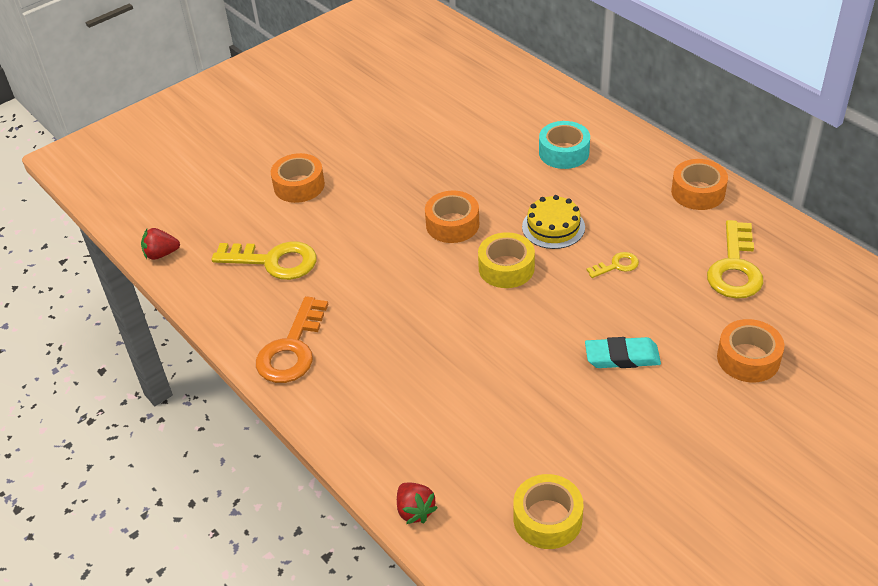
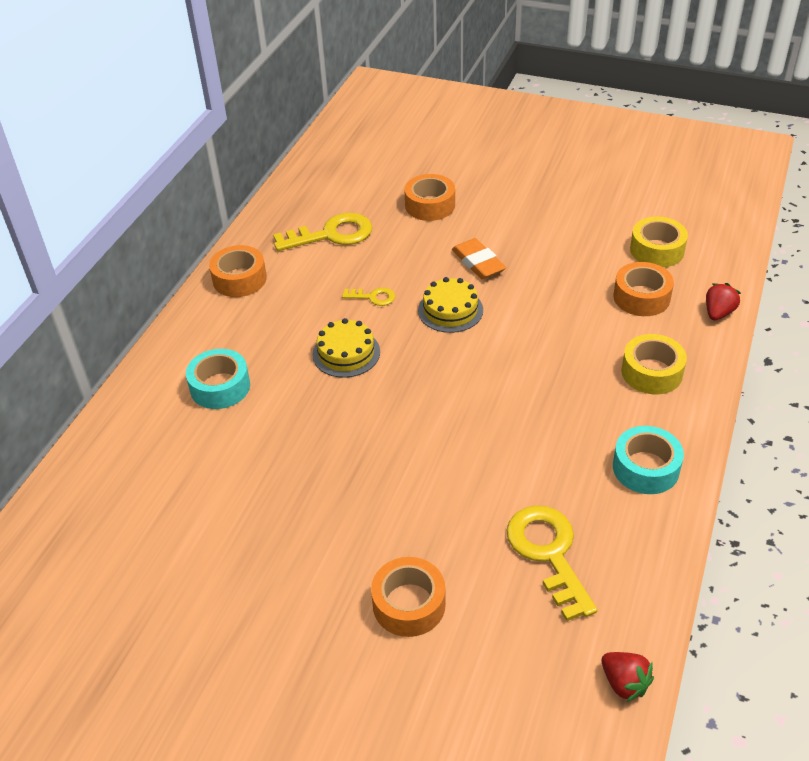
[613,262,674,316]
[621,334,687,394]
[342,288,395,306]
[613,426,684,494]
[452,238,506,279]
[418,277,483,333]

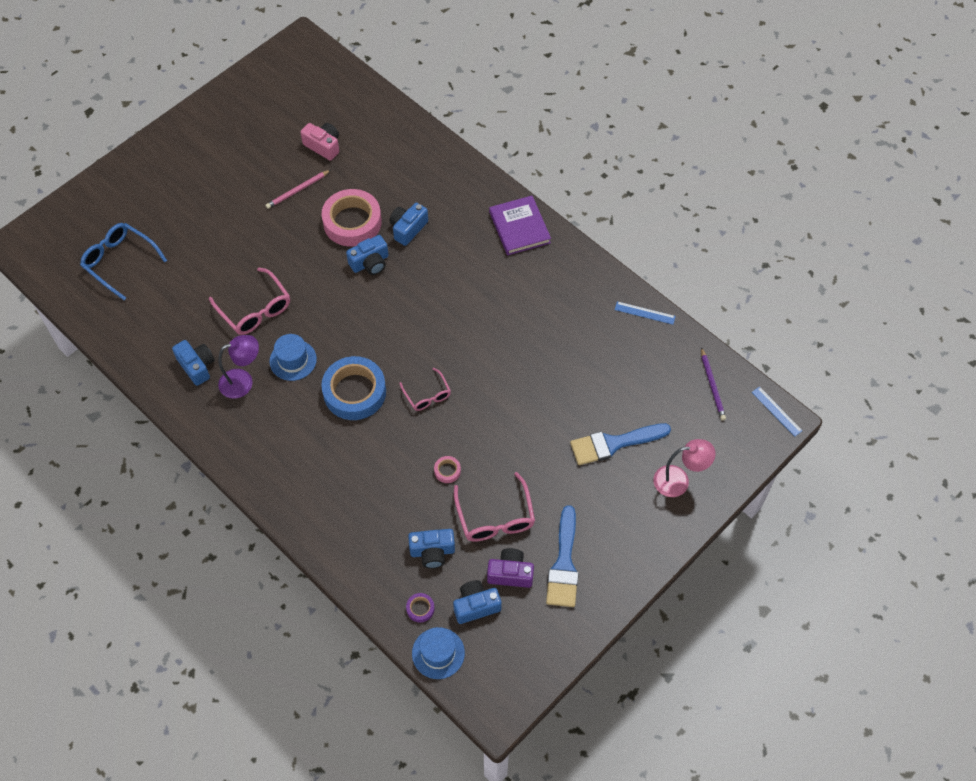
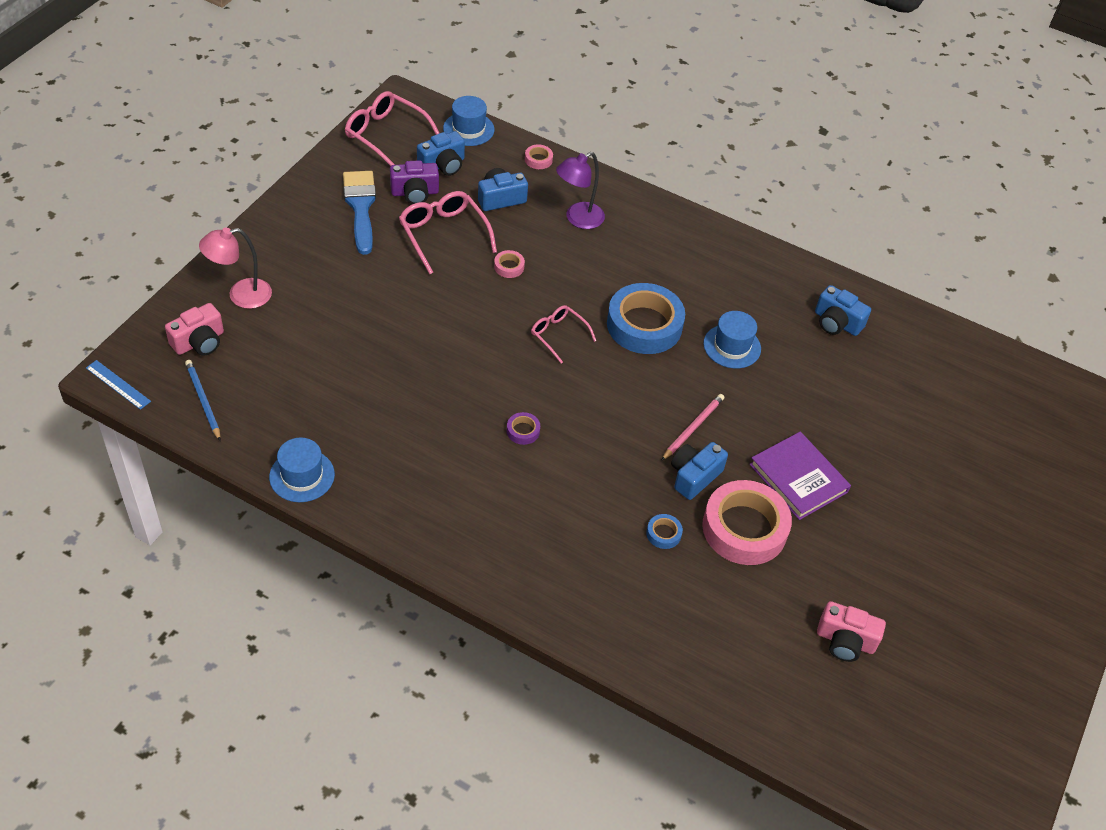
[661,394,724,461]
[749,432,851,520]
[646,514,683,549]
[80,223,167,300] (first image)
[345,91,439,166]
[269,438,335,502]
[556,152,605,229]
[185,360,221,441]
[570,423,671,465] (first image)
[507,412,540,445]
[525,145,553,169]
[165,303,224,356]

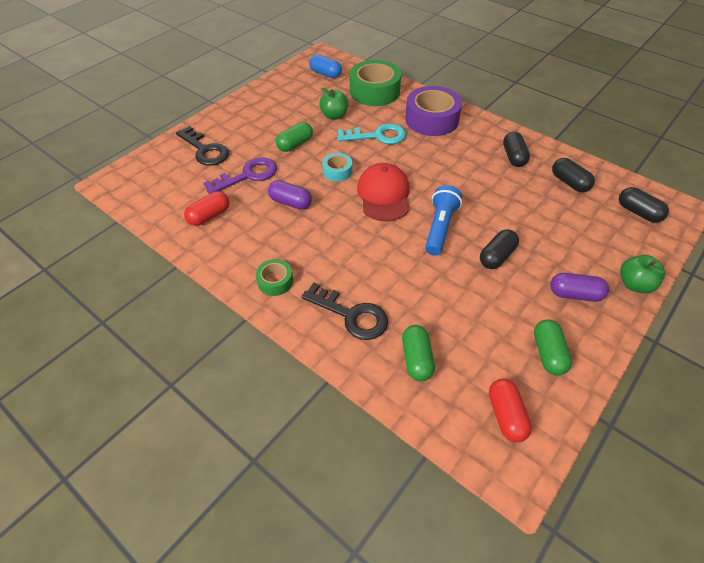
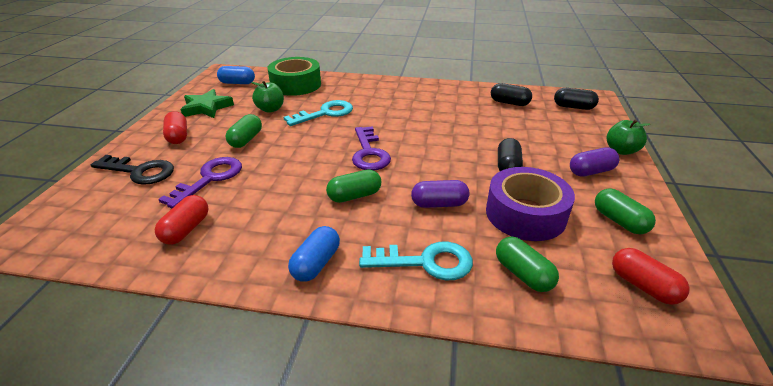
[486,167,575,241]
[503,132,530,167] (first image)
[322,153,352,182] (first image)
[352,126,391,170]
[411,180,470,208]
[425,185,462,256] (first image)
[288,226,340,282]
[359,241,473,280]
[181,89,234,118]
[163,111,187,144]
[326,169,381,203]

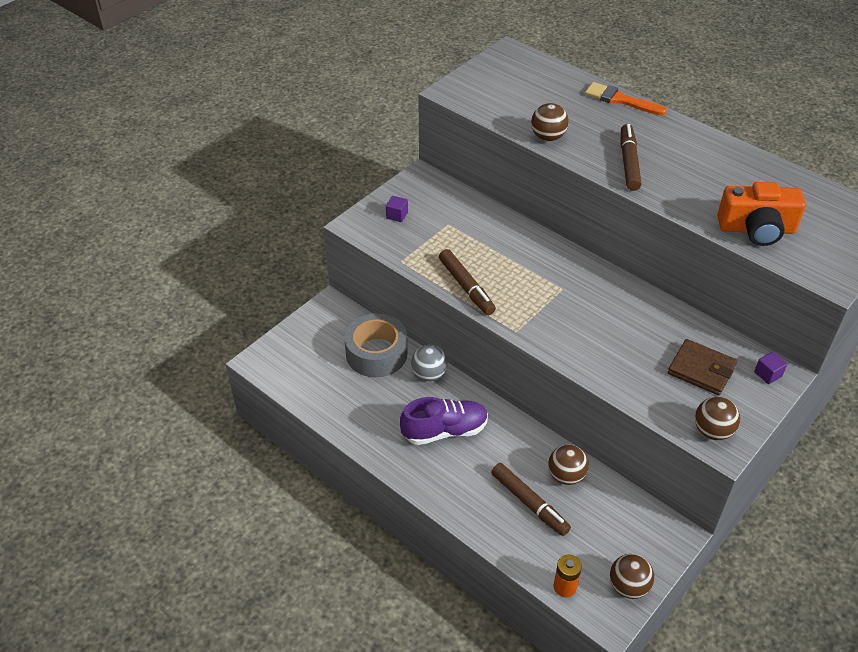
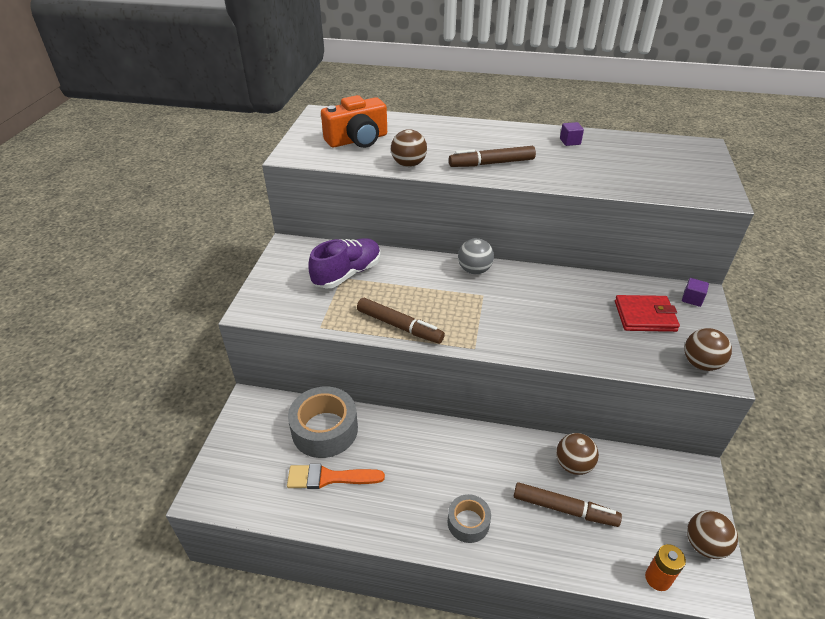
[287,464,385,489]
[449,146,536,167]
[321,95,387,148]
[560,122,584,146]
[615,295,680,332]
[458,238,494,274]
[308,238,381,289]
[448,494,491,543]

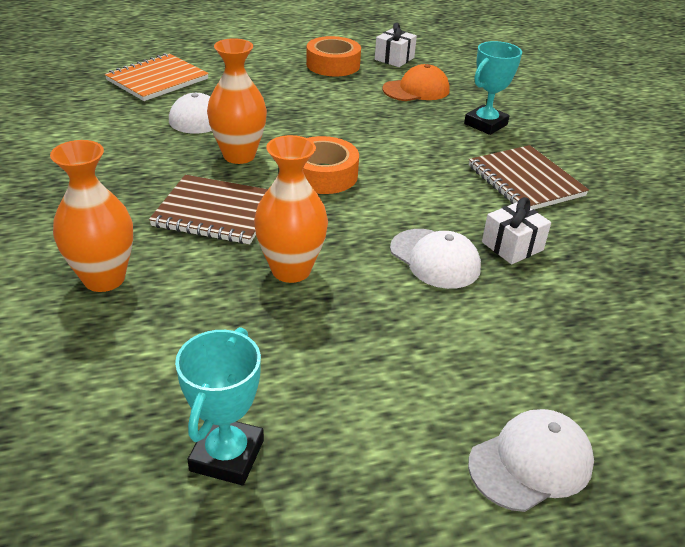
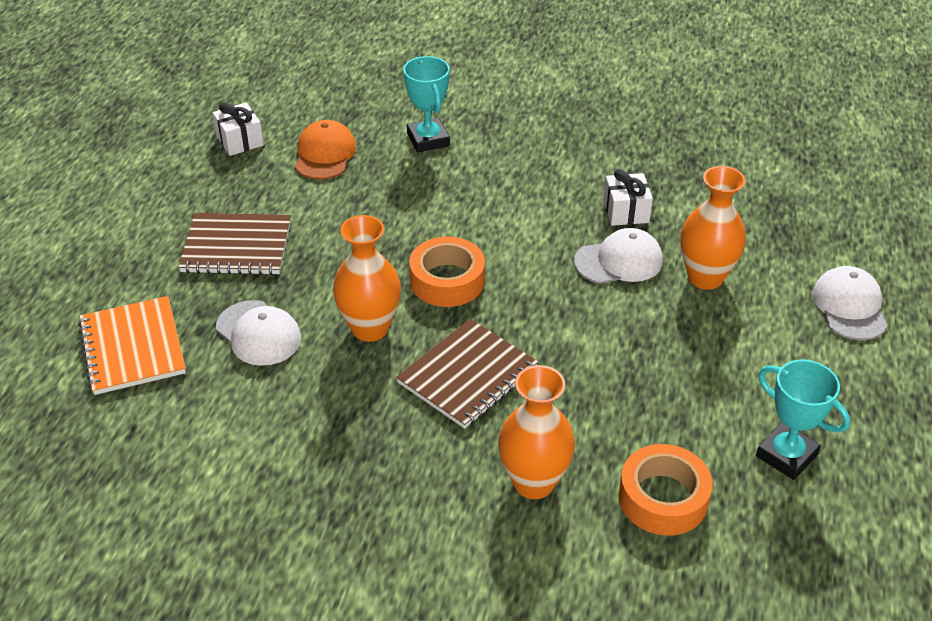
[619,444,713,536]
[681,166,746,290]
[178,213,291,275]

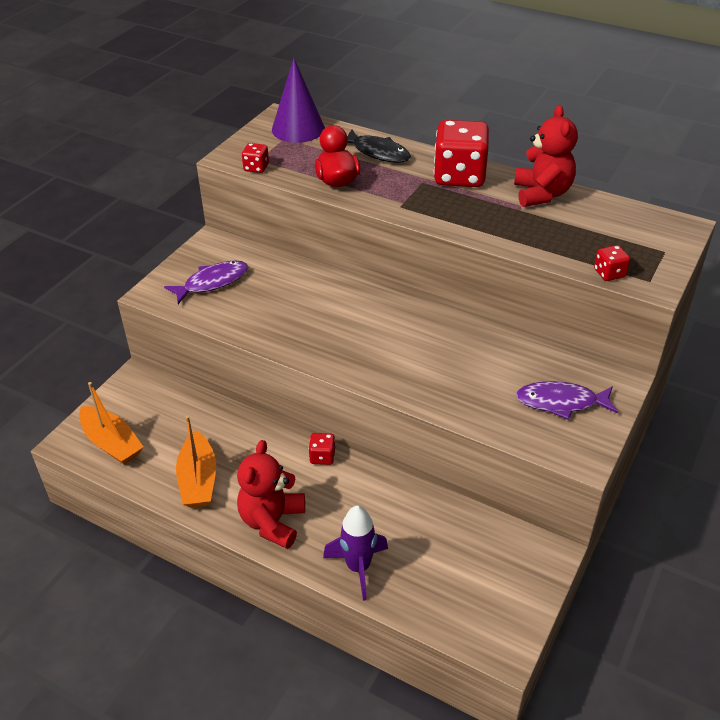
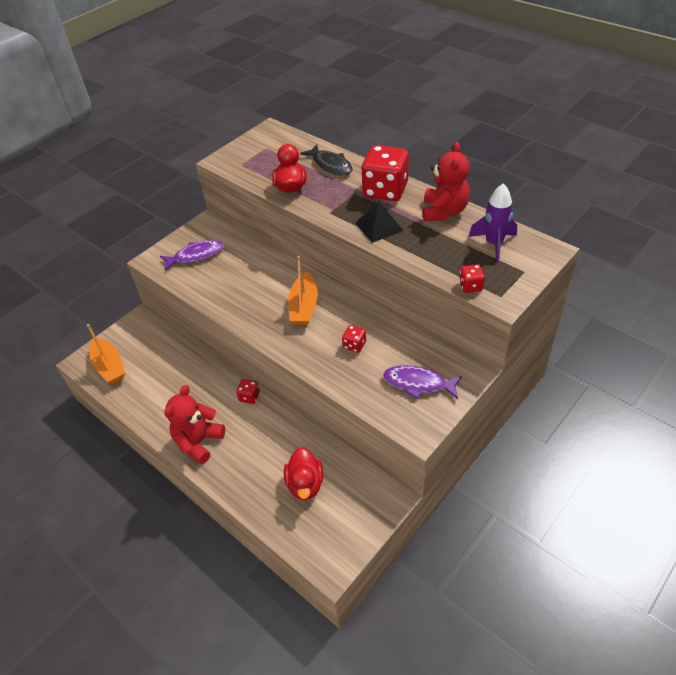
[272,58,325,143] (first image)
[342,325,366,353]
[288,256,318,325]
[469,183,517,263]
[355,201,404,243]
[284,447,323,500]

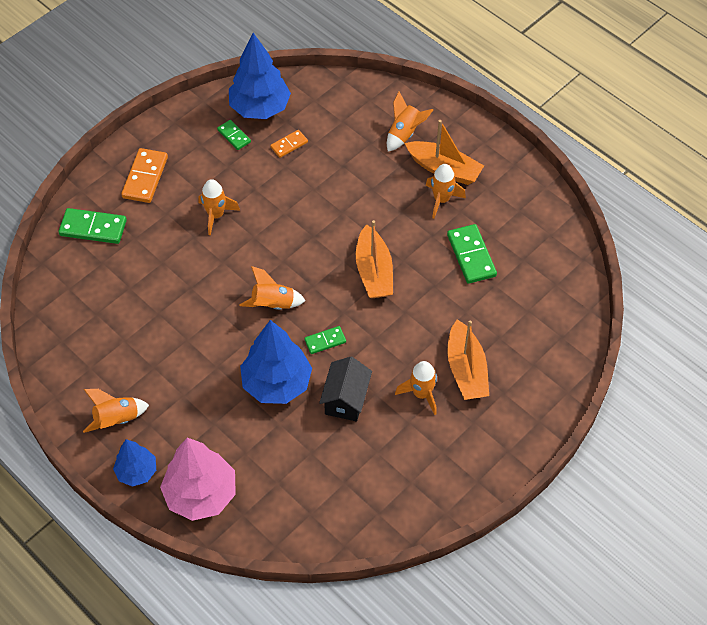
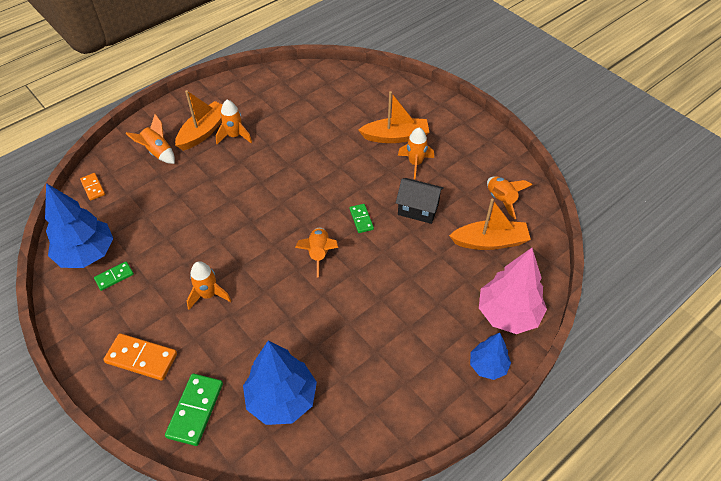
[80,173,105,201]
[449,199,531,250]
[447,224,497,284] (first image)
[243,341,317,425]
[487,177,533,219]

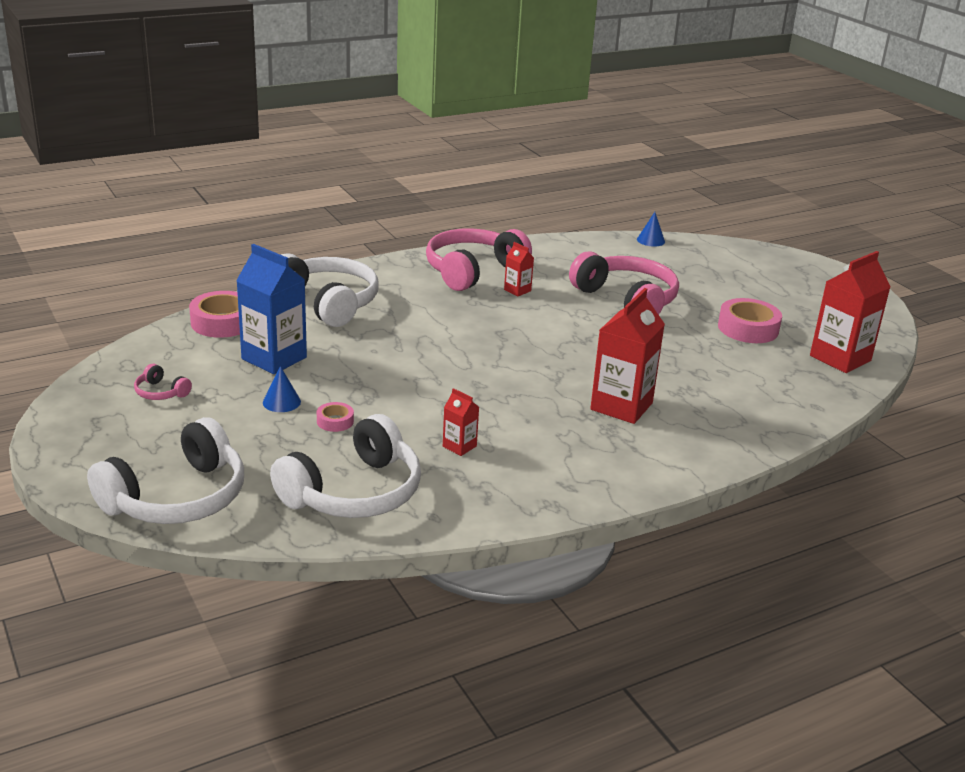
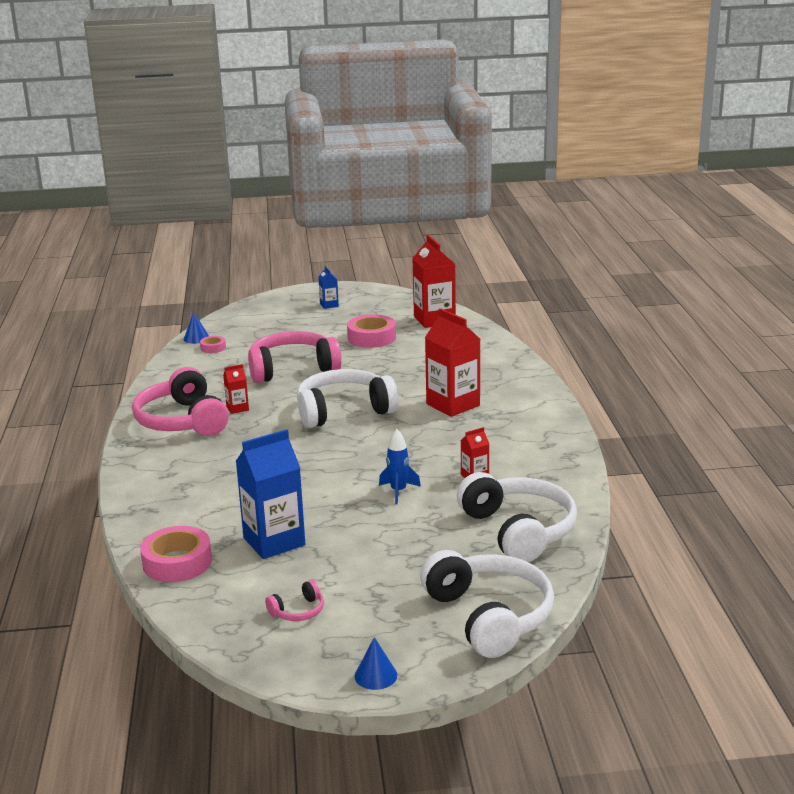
[297,369,399,428]
[355,637,397,690]
[200,336,226,353]
[318,266,339,309]
[379,429,421,504]

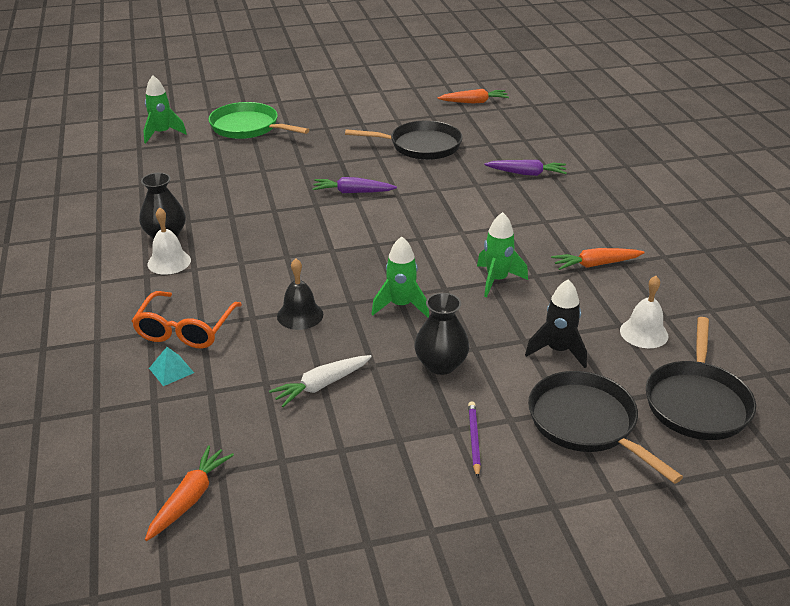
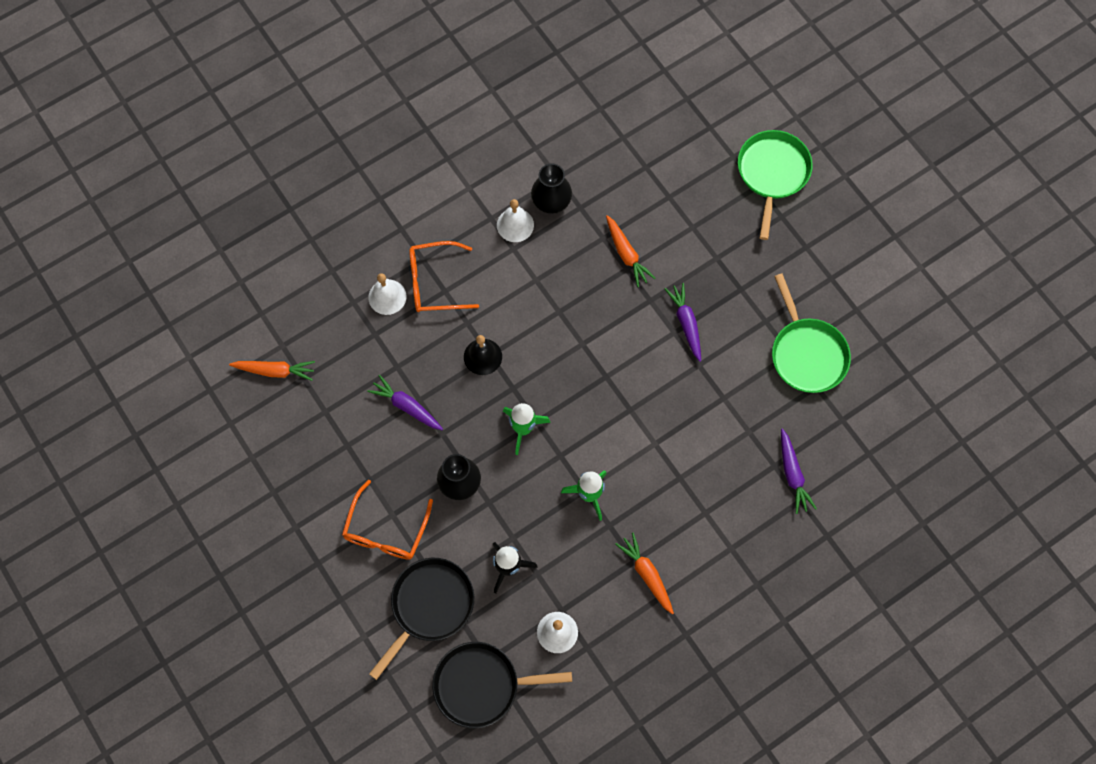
[143,75,187,143] (first image)
[606,215,655,287]
[772,274,851,393]
[368,273,406,315]
[367,375,443,430]
[342,480,433,560]

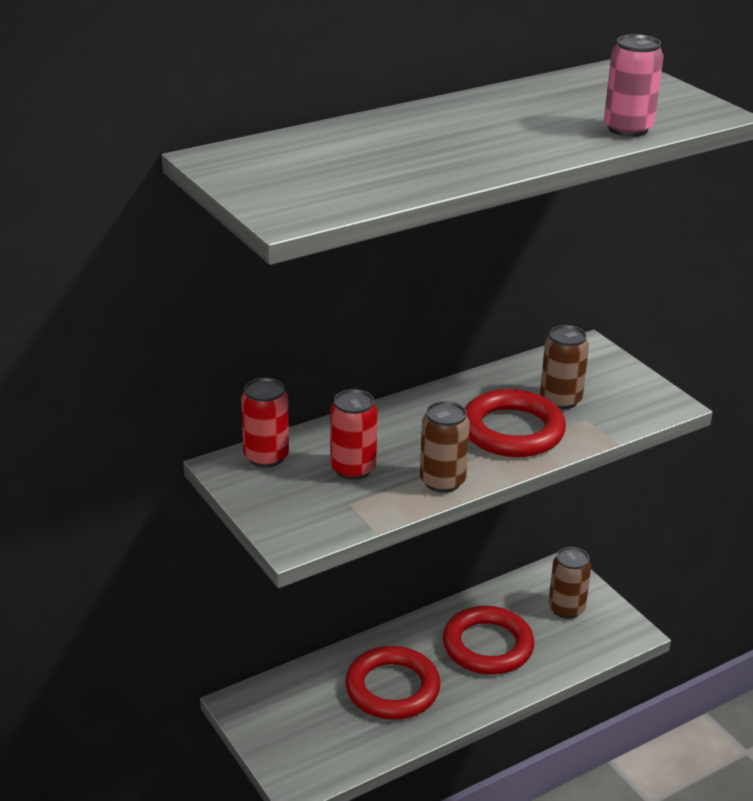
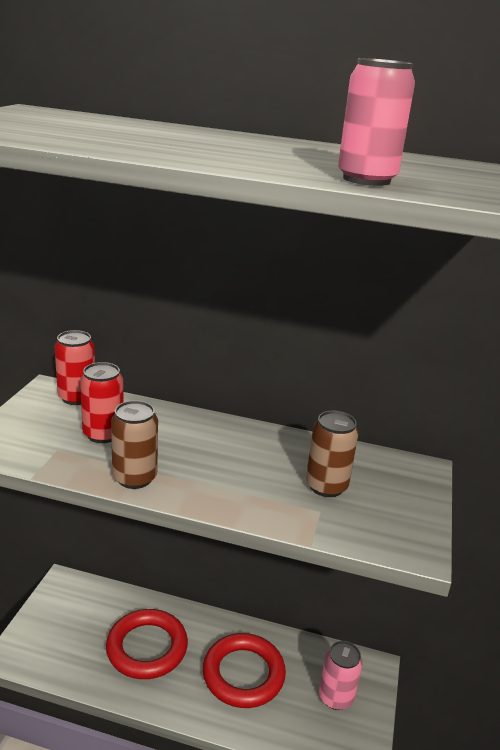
[465,389,566,457] (first image)
[319,641,363,710]

